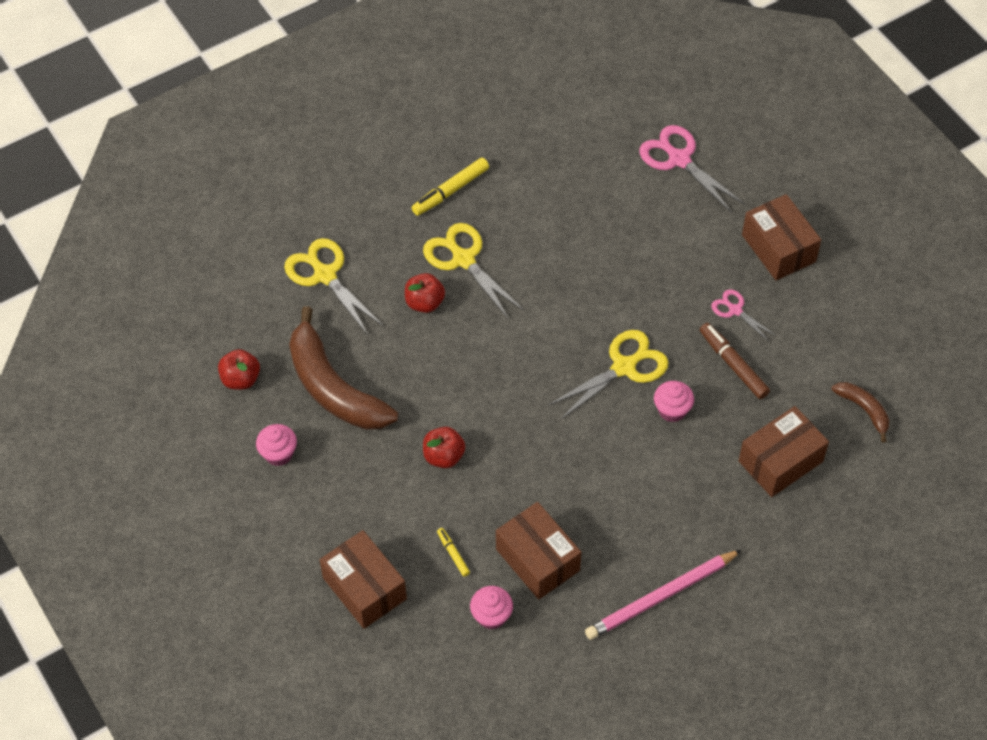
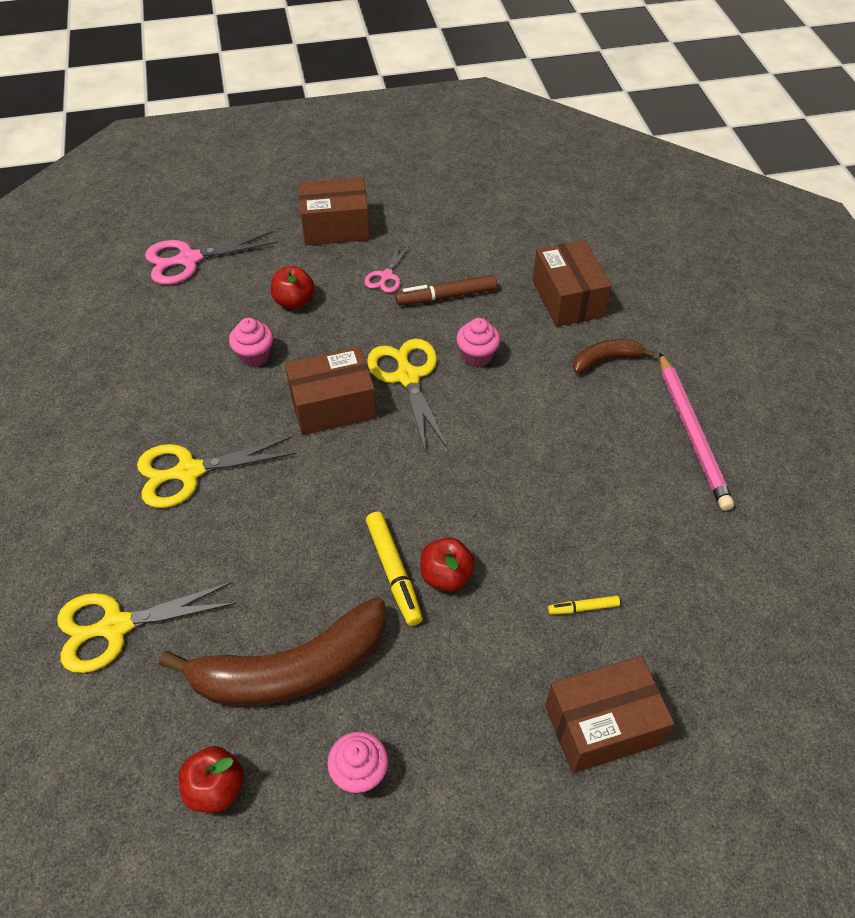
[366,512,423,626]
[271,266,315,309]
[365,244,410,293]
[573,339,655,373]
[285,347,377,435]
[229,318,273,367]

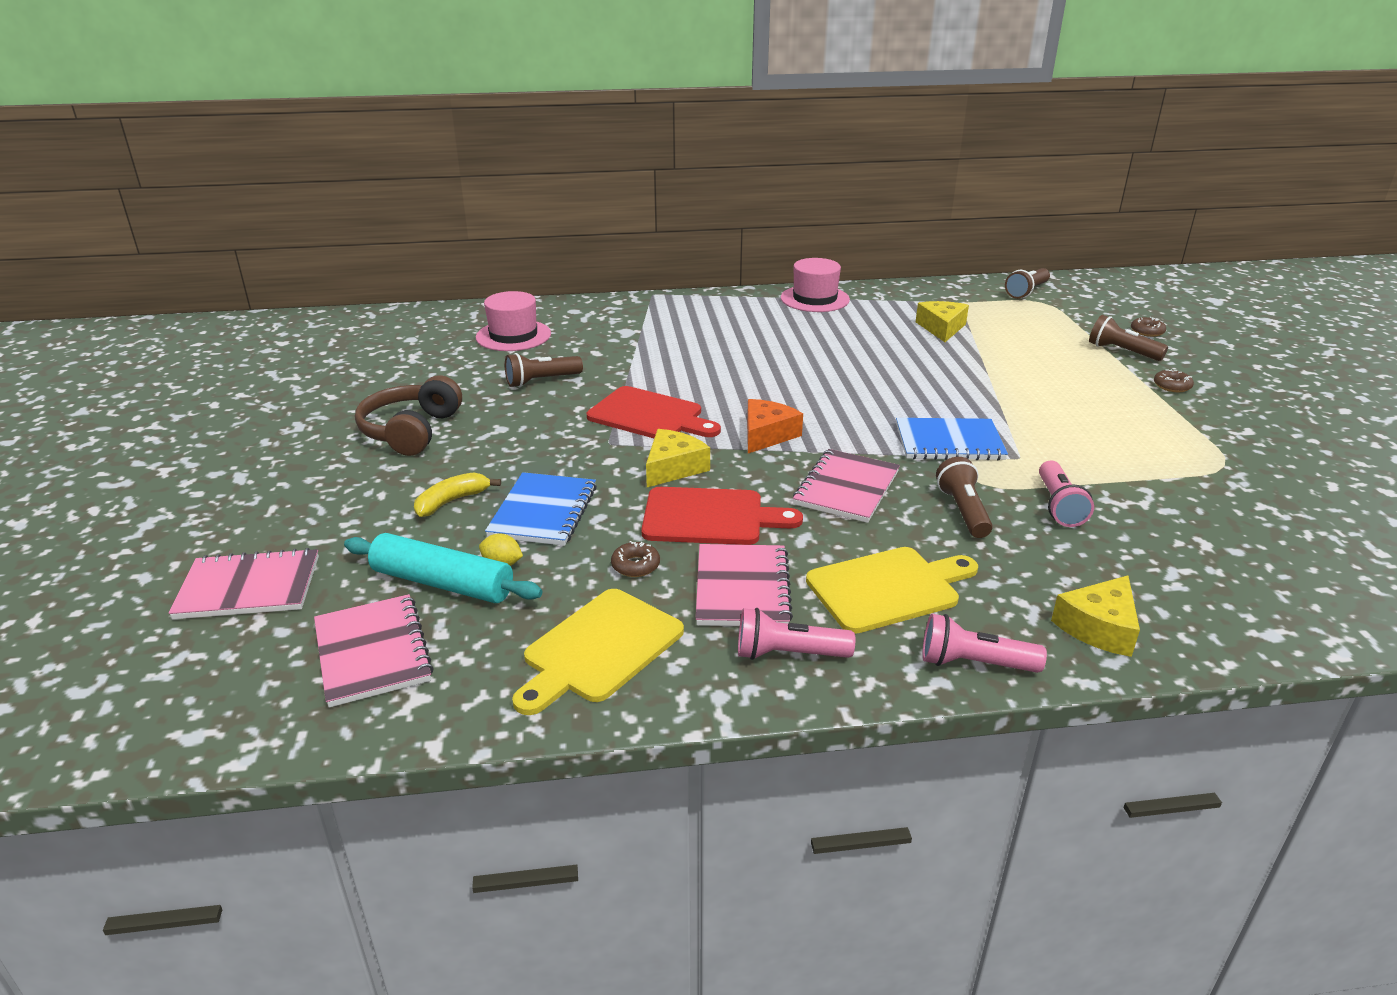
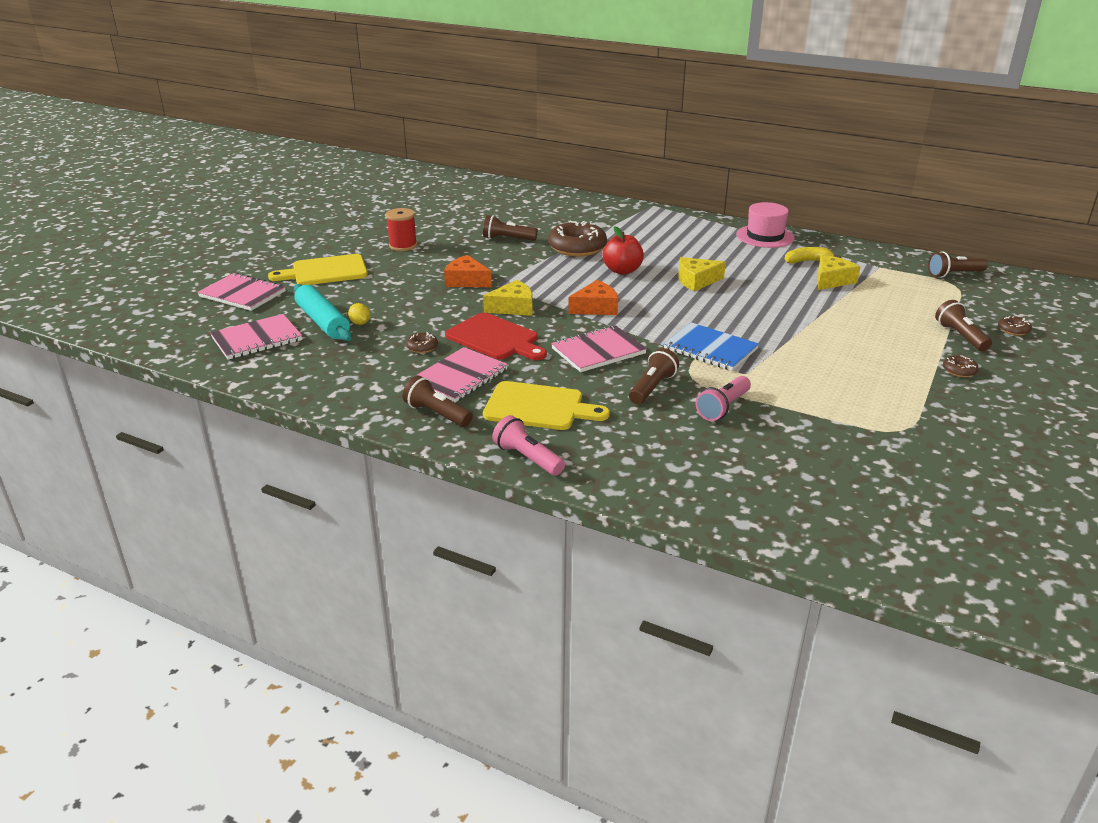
[476,291,551,351] (first image)
[386,208,417,251]
[587,386,721,438] (first image)
[785,247,841,263]
[485,472,597,546] (first image)
[678,257,726,291]
[268,254,368,285]
[210,314,302,360]
[403,376,473,427]
[548,221,607,257]
[603,226,644,275]
[444,255,492,287]

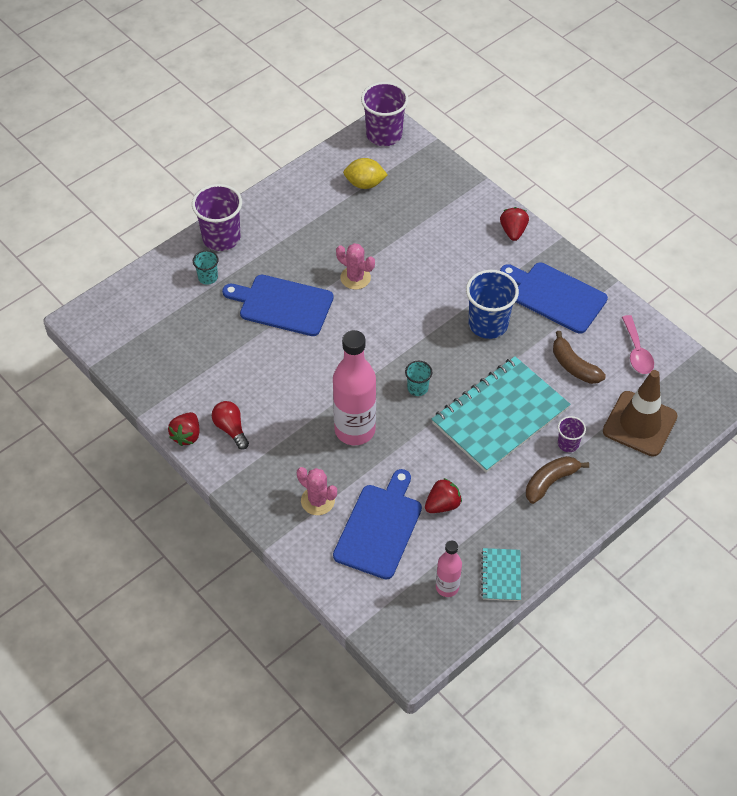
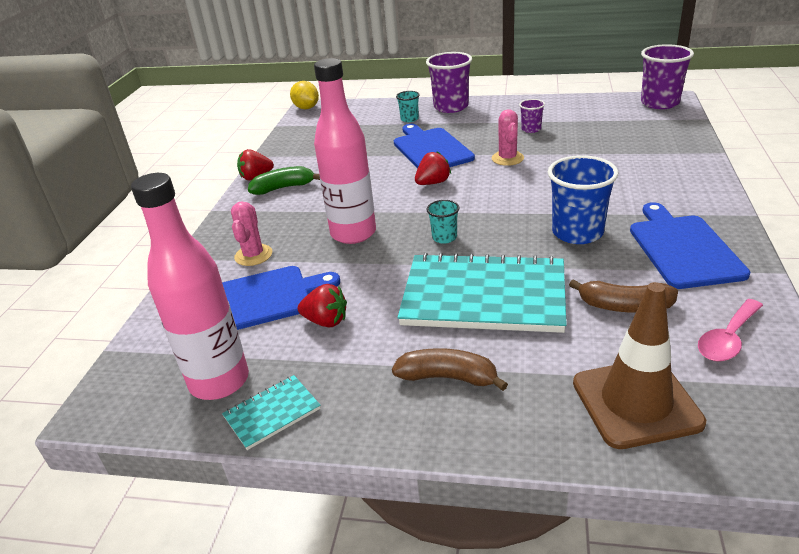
[290,81,319,109]
[415,152,451,185]
[569,279,678,313]
[248,166,320,195]
[519,99,545,133]
[131,173,249,400]

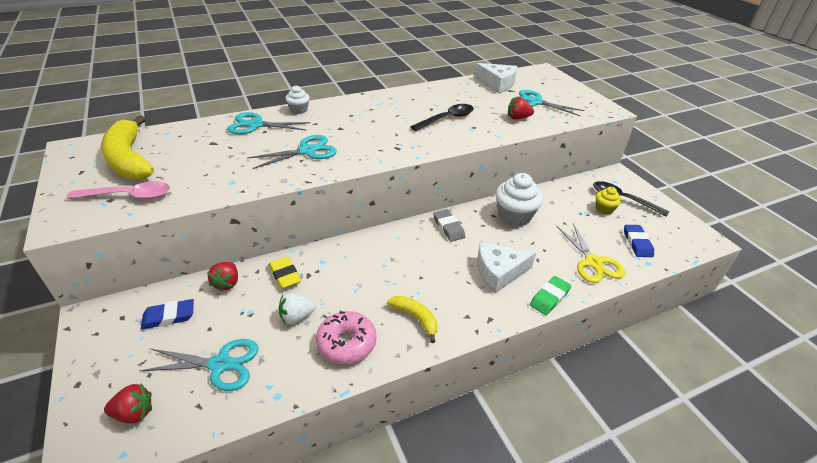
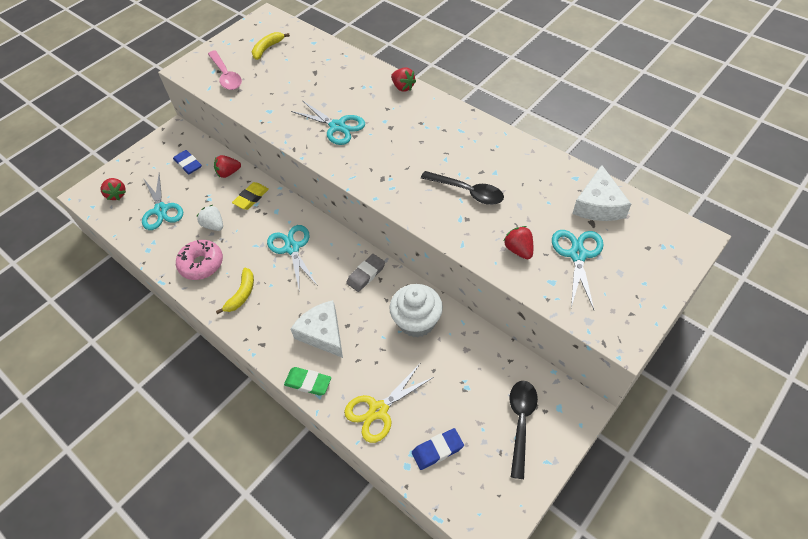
[391,68,416,92]
[267,225,317,292]
[252,32,290,60]
[596,187,621,214] (first image)

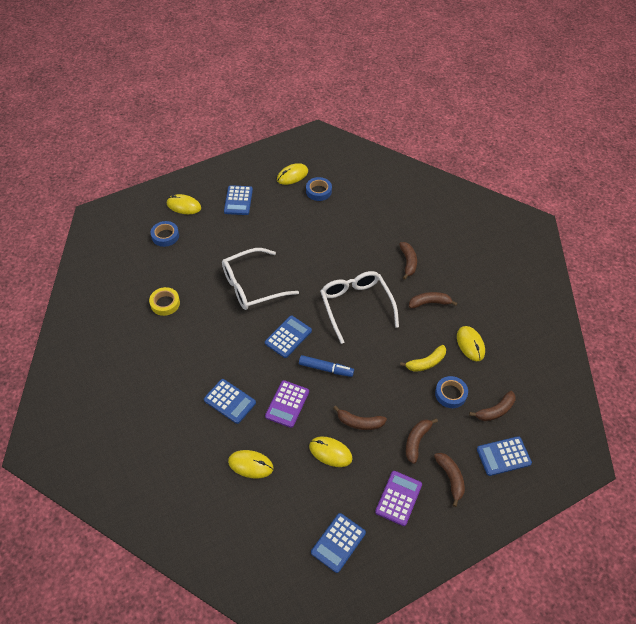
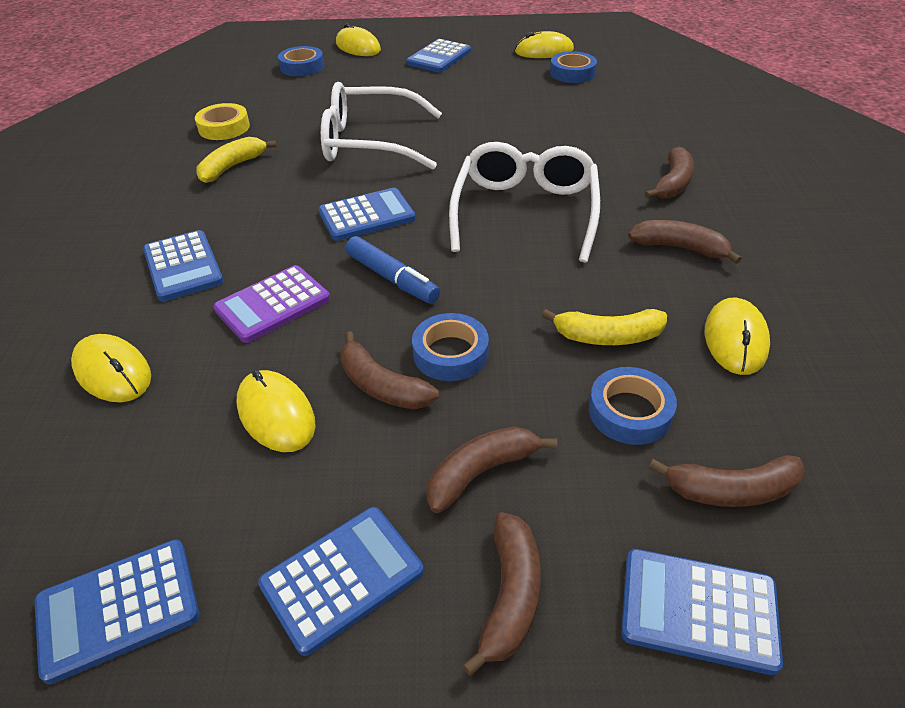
[258,507,424,656]
[196,137,277,183]
[412,313,489,381]

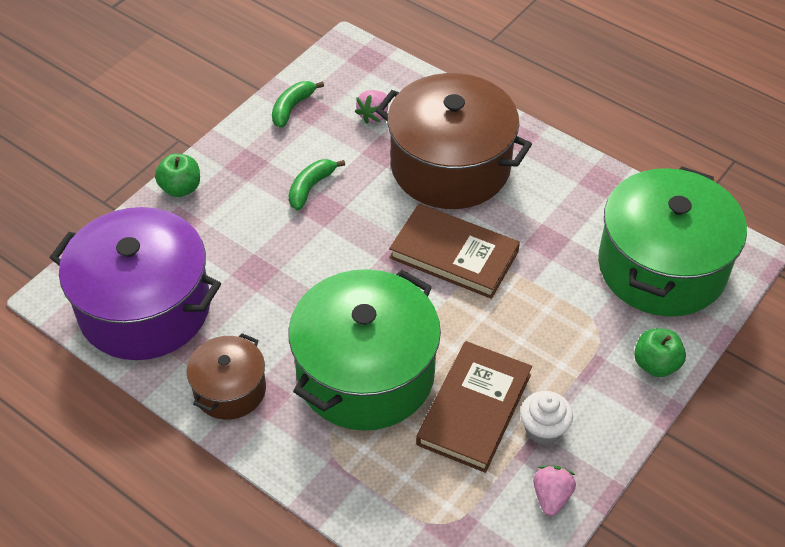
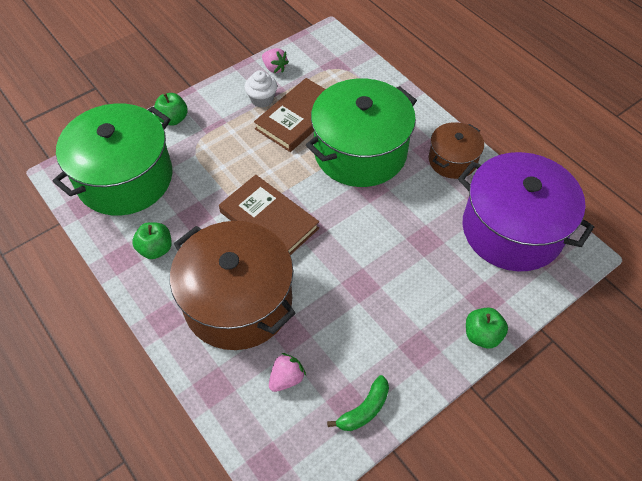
[289,159,345,210] (first image)
[262,48,289,73]
[132,222,172,259]

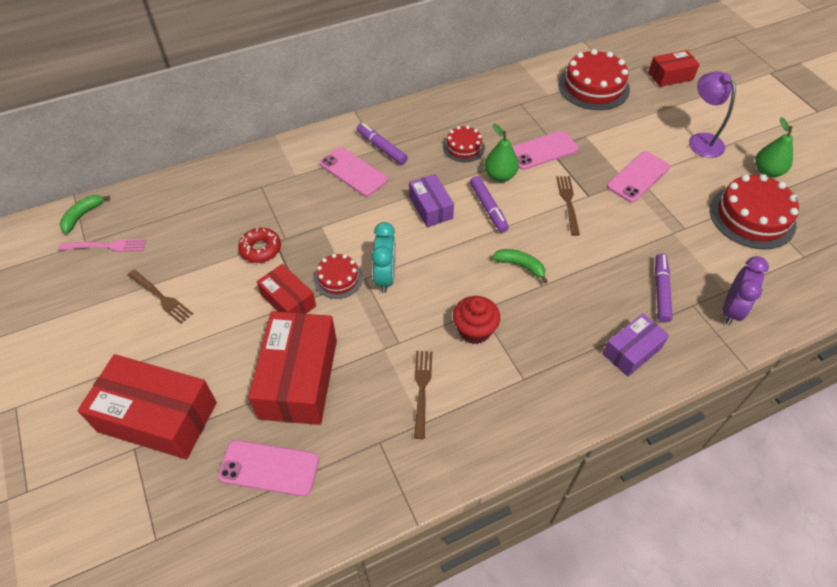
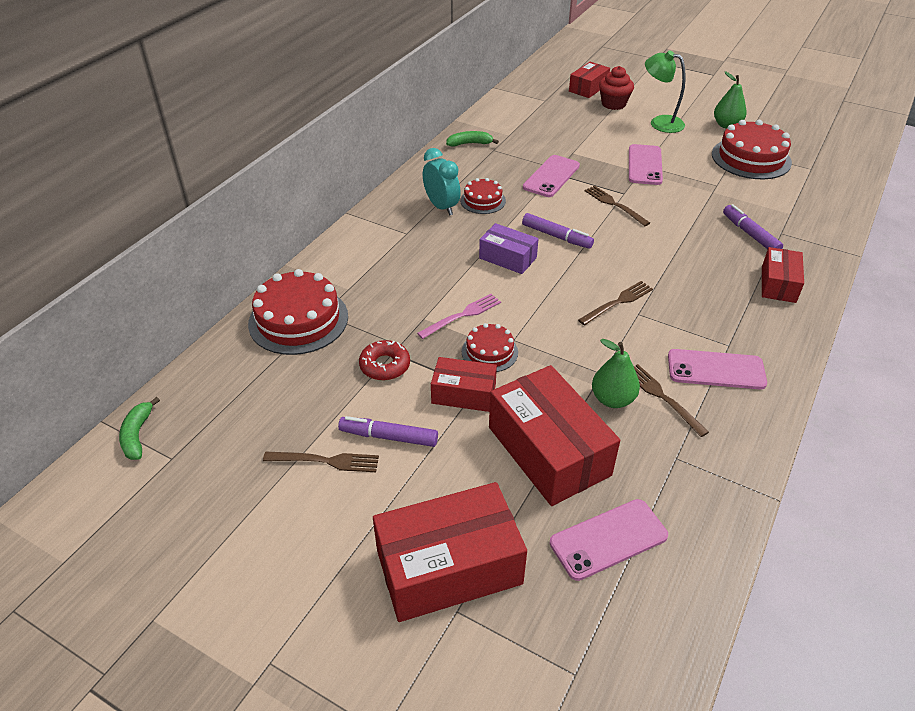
[248,269,348,355]
[645,50,686,133]
[338,416,438,447]
[592,339,640,408]
[668,349,767,389]
[423,148,461,216]
[417,294,501,339]
[446,131,499,146]
[723,256,769,325] (first image)
[599,66,634,110]
[762,247,804,303]
[578,281,653,326]

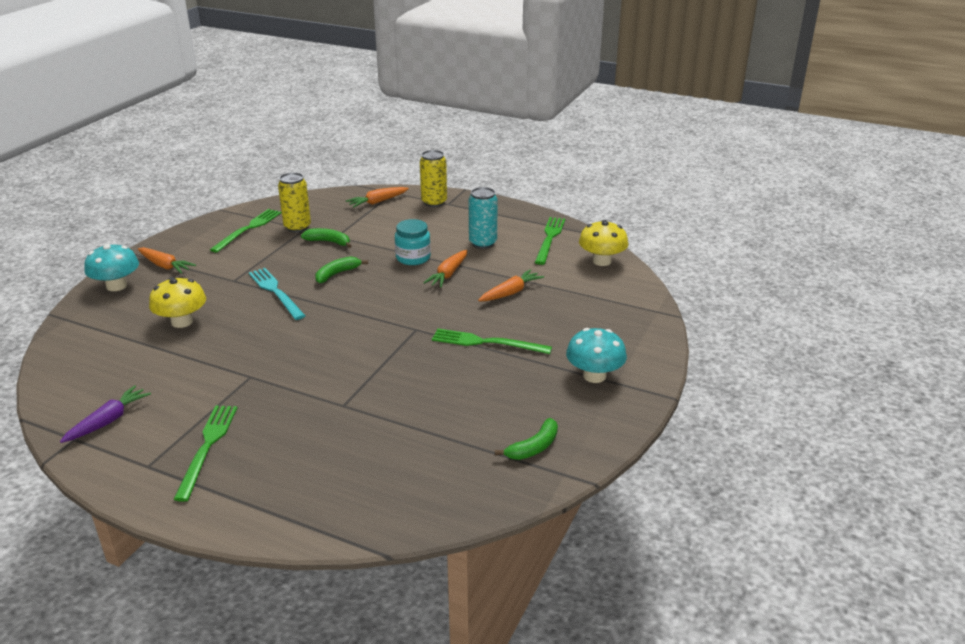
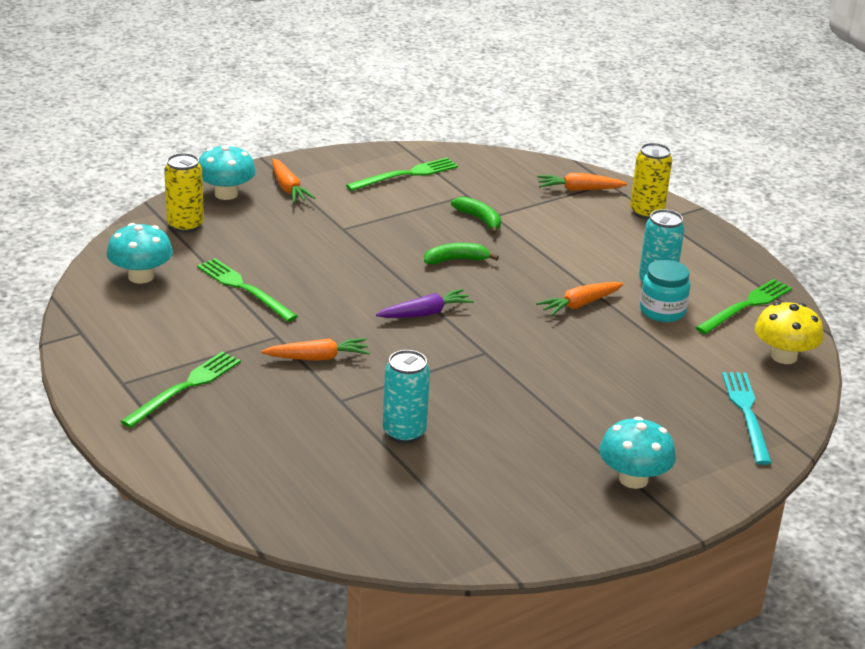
[164,153,204,233]
[640,260,691,322]
[722,372,772,465]
[261,338,370,361]
[149,277,206,328] (first image)
[197,258,298,322]
[376,289,474,318]
[495,418,558,460] (first image)
[107,223,173,283]
[383,350,430,443]

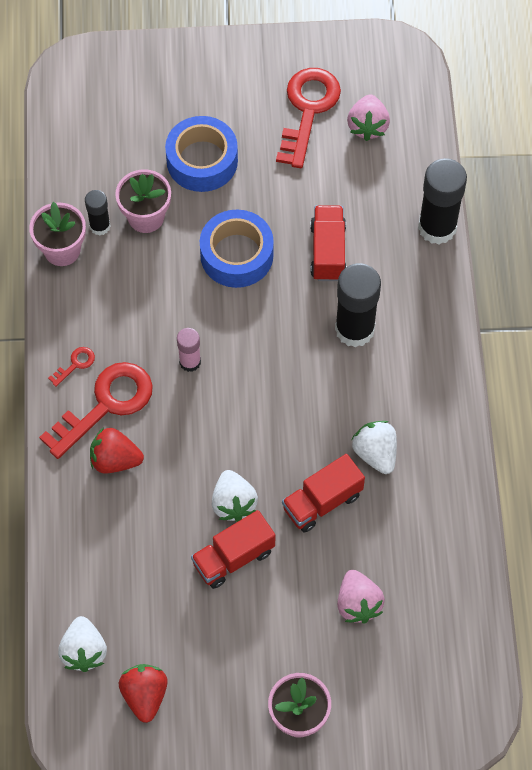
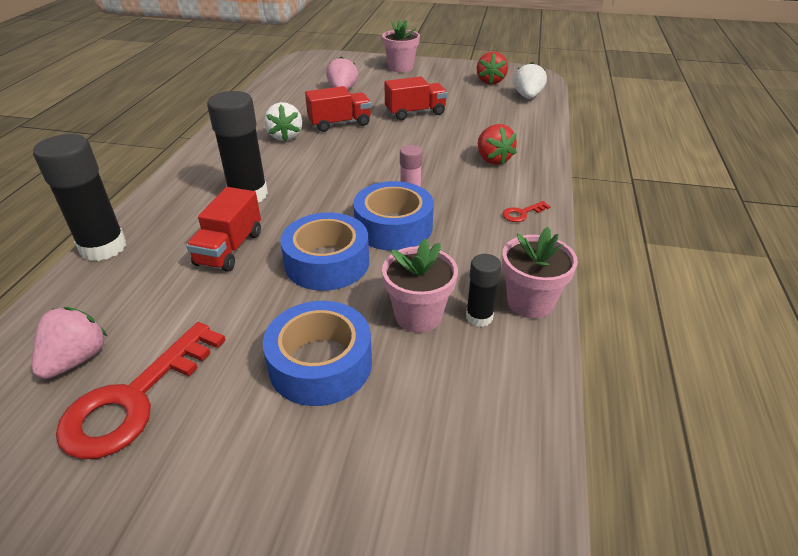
[39,362,153,459] (first image)
[478,124,517,165]
[212,470,258,522] (first image)
[353,181,434,251]

